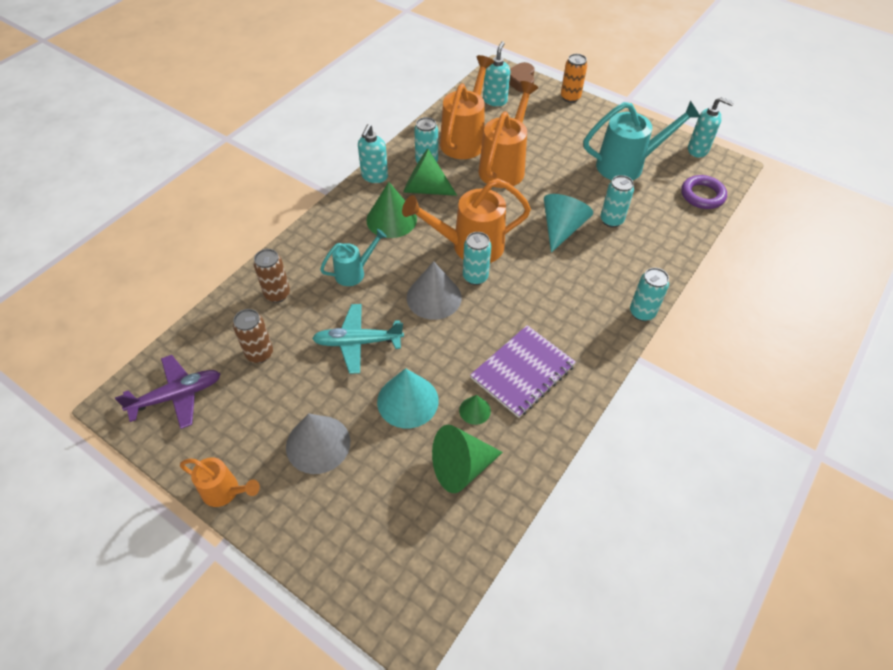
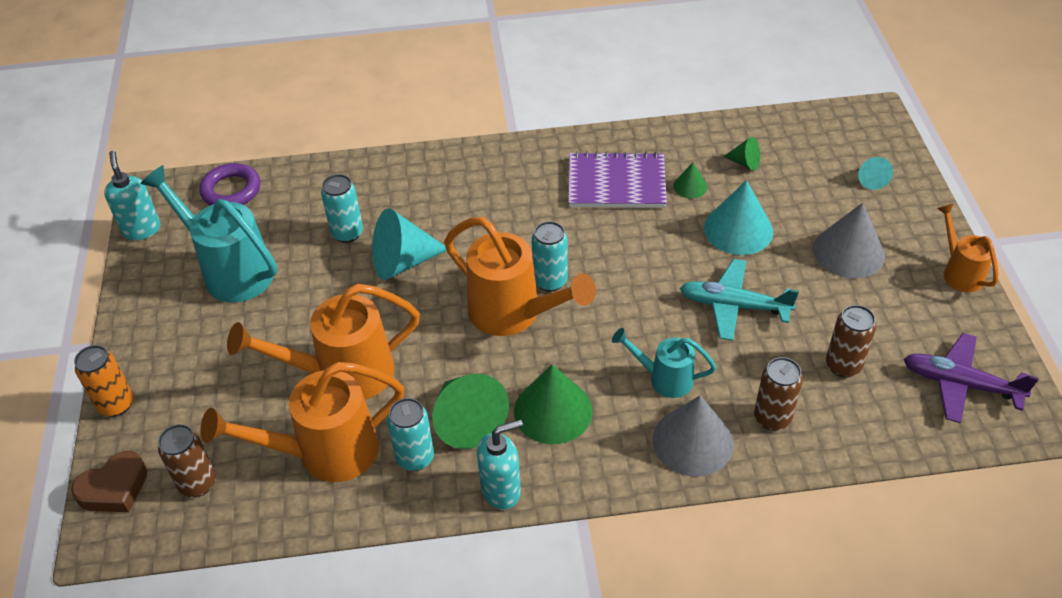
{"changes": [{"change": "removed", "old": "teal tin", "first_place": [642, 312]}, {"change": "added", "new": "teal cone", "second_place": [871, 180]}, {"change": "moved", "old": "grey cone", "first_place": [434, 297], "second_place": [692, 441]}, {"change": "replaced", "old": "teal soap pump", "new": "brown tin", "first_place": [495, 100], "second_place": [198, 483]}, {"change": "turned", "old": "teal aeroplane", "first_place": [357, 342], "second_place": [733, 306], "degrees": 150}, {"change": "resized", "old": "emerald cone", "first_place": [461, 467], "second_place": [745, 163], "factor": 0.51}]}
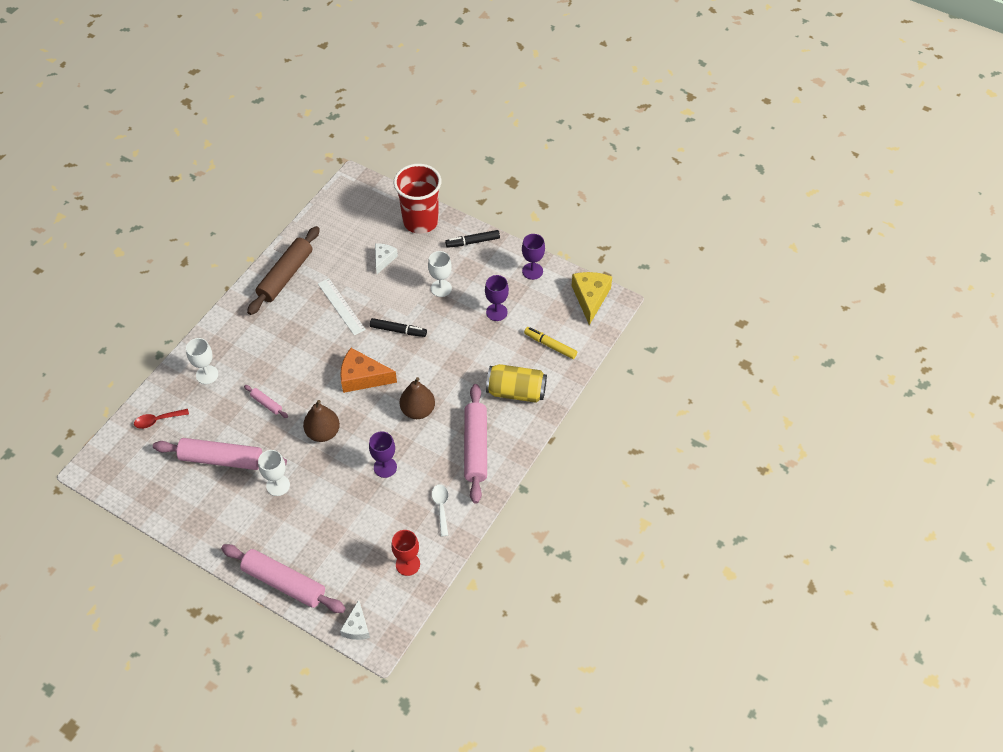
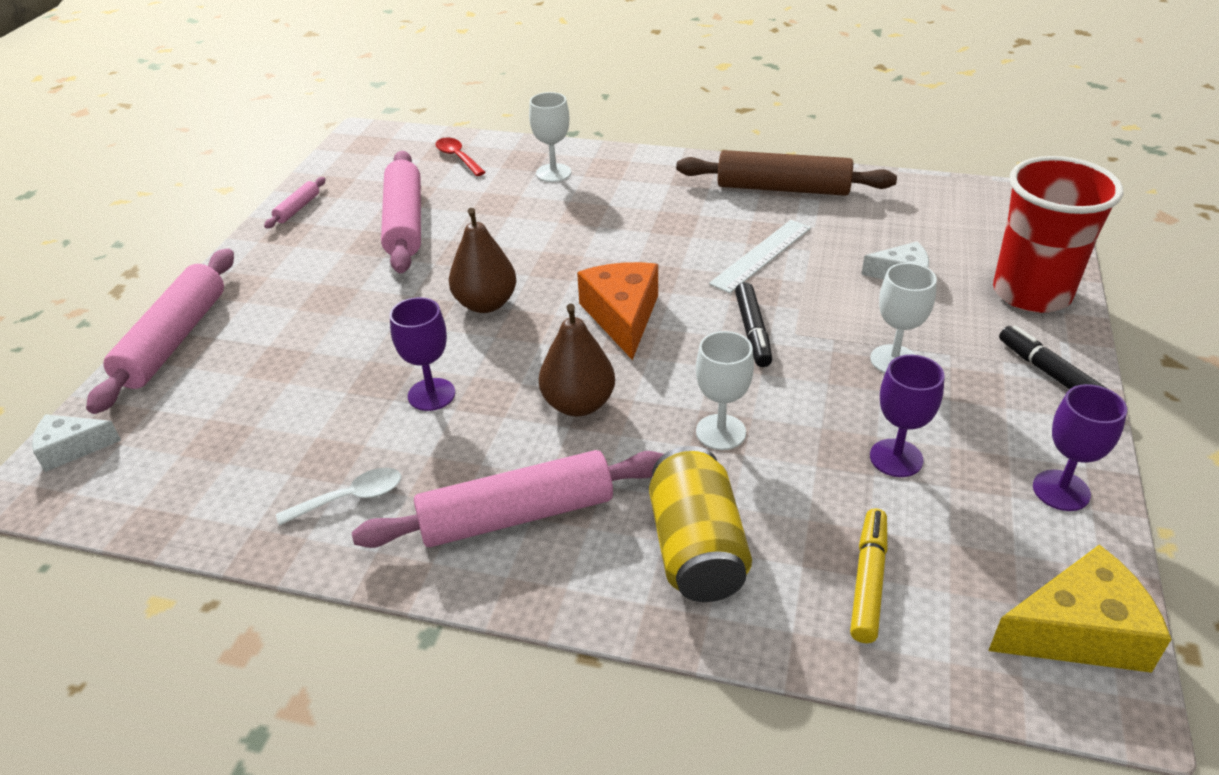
{"changes": [{"change": "removed", "old": "scarlet wine glass", "first_place": [408, 564]}, {"change": "moved", "old": "pink dough roller", "first_place": [266, 404], "second_place": [297, 209]}, {"change": "moved", "old": "pure white wine glass", "first_place": [278, 485], "second_place": [720, 432]}]}
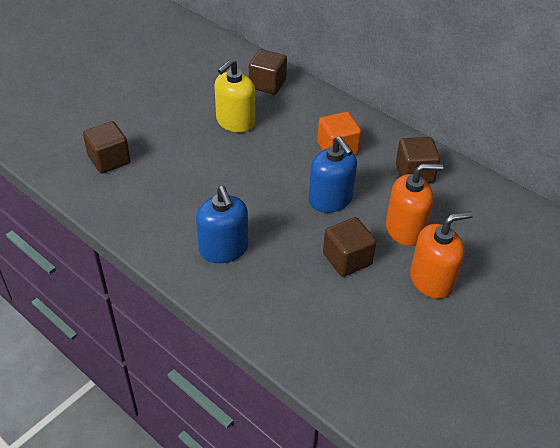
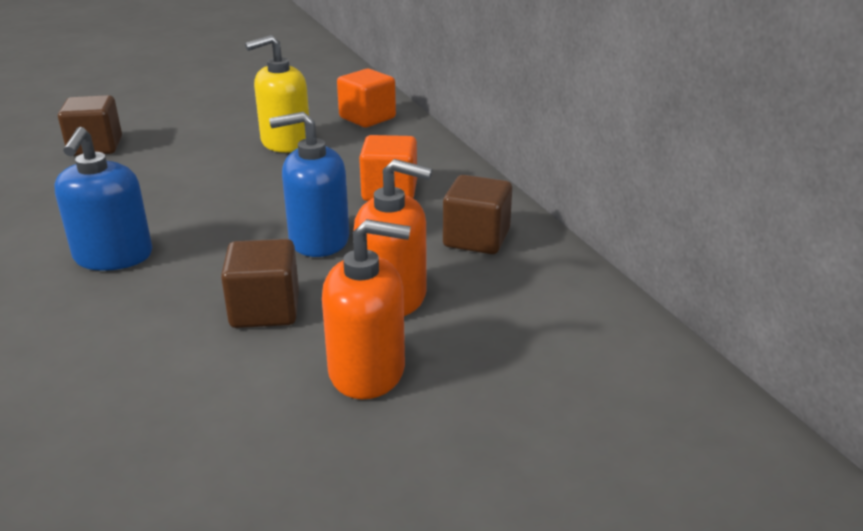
{"changes": [{"change": "recoloured", "old": "brown solid cube", "new": "orange solid cube", "first_place": [267, 84], "second_place": [367, 118]}, {"change": "turned", "old": "royal blue soap pump", "first_place": [330, 200], "second_place": [318, 240], "degrees": 90}]}
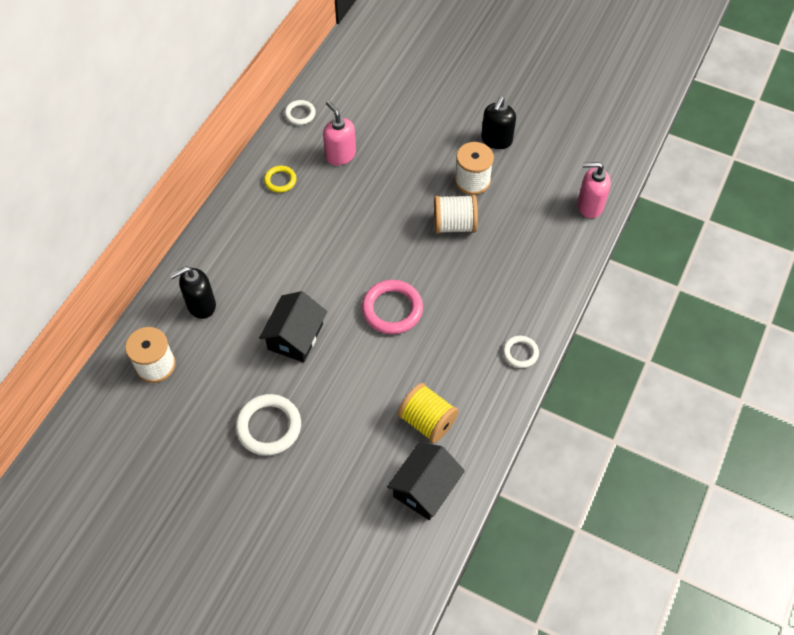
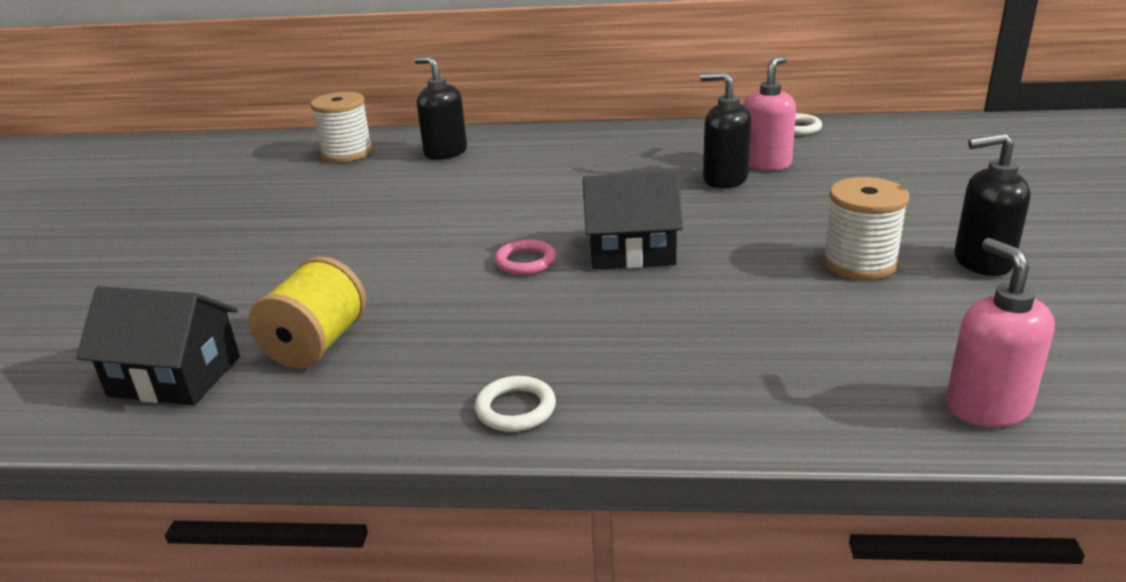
{"changes": [{"change": "removed", "old": "pure white hoop", "first_place": [269, 427]}, {"change": "removed", "old": "bright yellow hoop", "first_place": [280, 180]}, {"change": "removed", "old": "pure white reel of thread", "first_place": [454, 225]}, {"change": "added", "new": "ebony soap pump", "second_place": [724, 179]}, {"change": "moved", "old": "ebony toy house", "first_place": [295, 337], "second_place": [631, 251]}, {"change": "resized", "old": "pink hoop", "first_place": [392, 309], "second_place": [525, 262], "factor": 0.57}]}
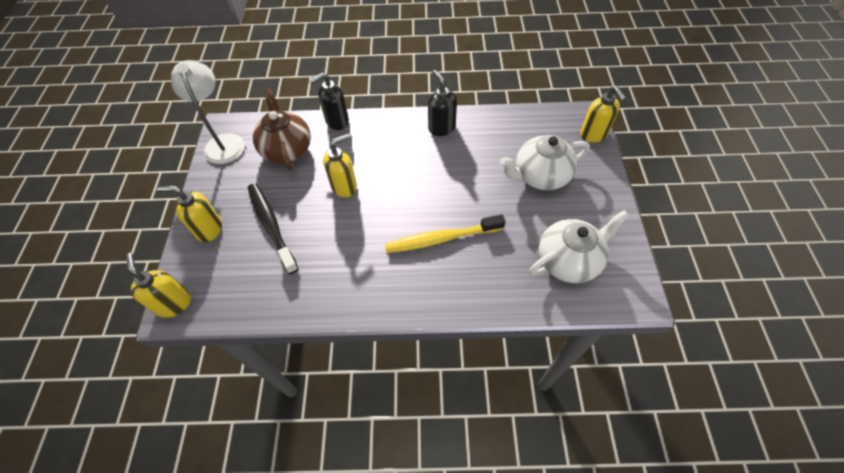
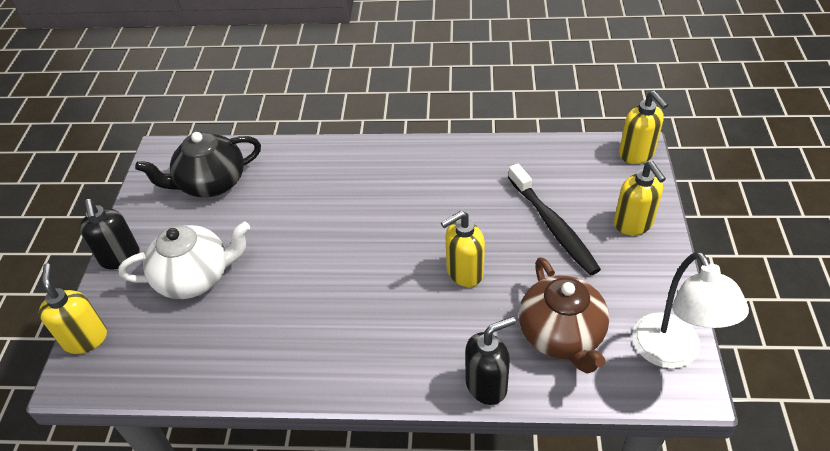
{"changes": [{"change": "removed", "old": "bright yellow toothbrush", "first_place": [441, 238]}, {"change": "moved", "old": "ebony soap pump", "first_place": [441, 128], "second_place": [120, 257]}, {"change": "recoloured", "old": "pure white teapot", "new": "ebony teapot", "first_place": [569, 260], "second_place": [211, 183]}, {"change": "turned", "old": "bright yellow soap pump", "first_place": [209, 229], "second_place": [633, 224], "degrees": 60}]}
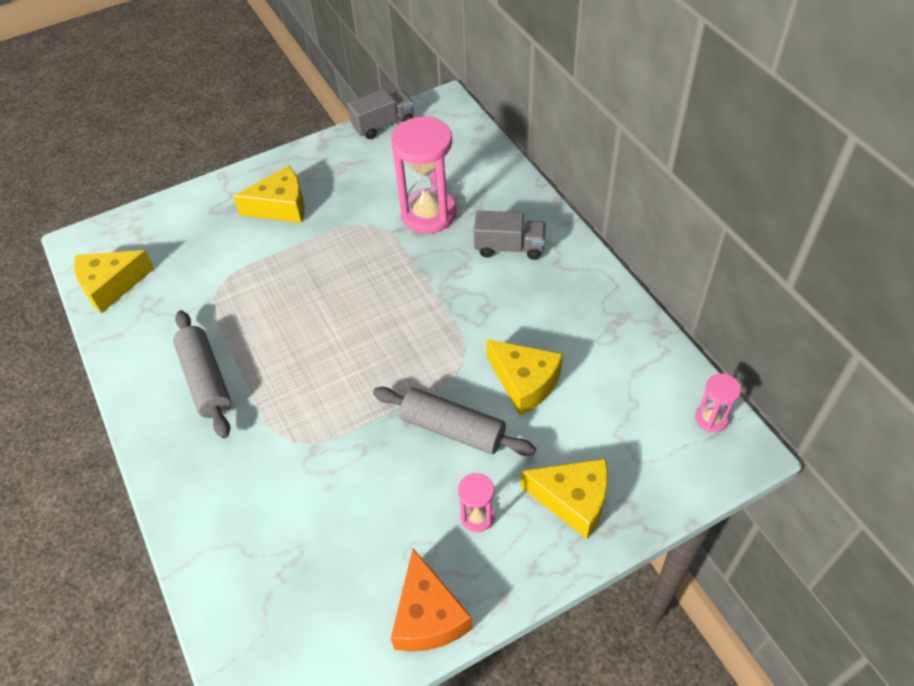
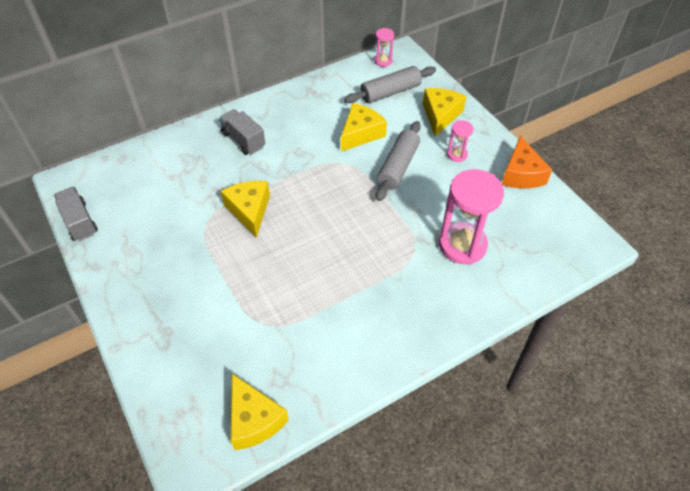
{"changes": [{"change": "moved", "old": "grey dough roller", "first_place": [206, 380], "second_place": [390, 92]}, {"change": "moved", "old": "bright yellow piece of cheese", "first_place": [281, 206], "second_place": [249, 210]}, {"change": "moved", "old": "pink sand timer", "first_place": [428, 214], "second_place": [462, 245]}, {"change": "turned", "old": "orange piece of cheese", "first_place": [428, 616], "second_place": [521, 174], "degrees": 105}, {"change": "turned", "old": "grey toy truck", "first_place": [509, 247], "second_place": [243, 140], "degrees": -45}]}
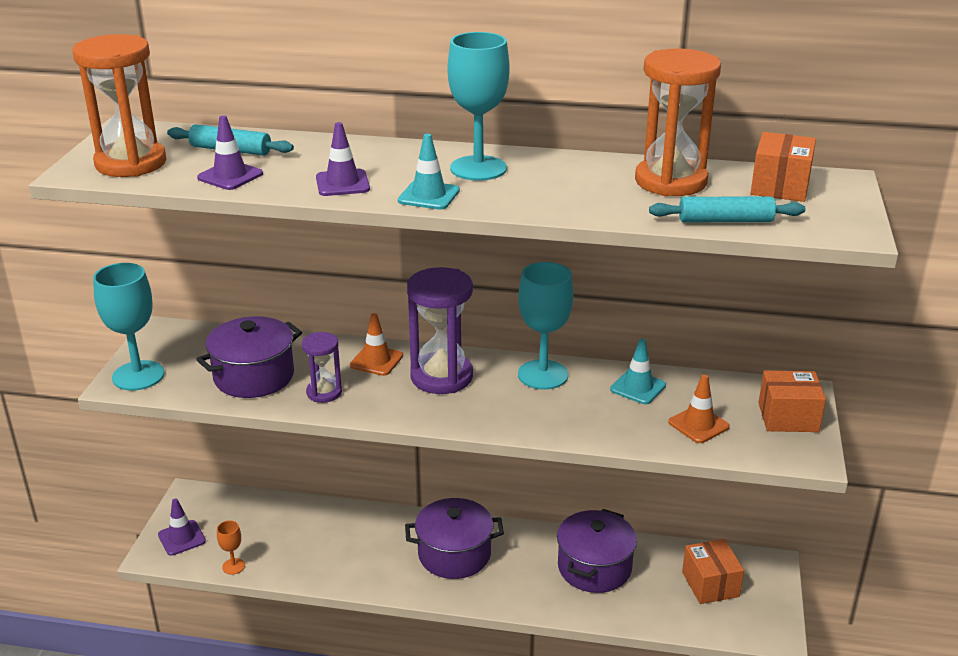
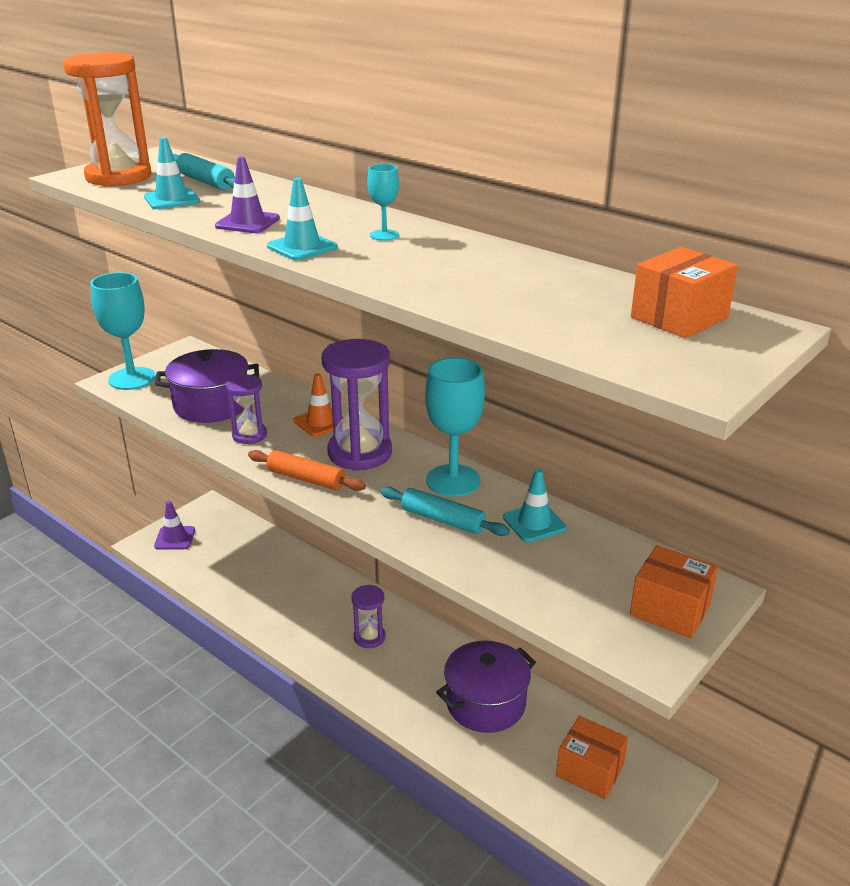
{"changes": [{"change": "removed", "old": "orange wine glass", "first_place": [233, 566]}, {"change": "removed", "old": "orange sand timer", "first_place": [670, 181]}, {"change": "removed", "old": "orange traffic cone", "first_place": [698, 424]}, {"change": "added", "new": "orange dough roller", "second_place": [306, 479]}, {"change": "moved", "old": "teal dough roller", "first_place": [725, 221], "second_place": [443, 520]}, {"change": "replaced", "old": "violet stockpot", "new": "violet sand timer", "first_place": [454, 554], "second_place": [369, 637]}, {"change": "recoloured", "old": "violet traffic cone", "new": "teal traffic cone", "first_place": [230, 176], "second_place": [172, 199]}, {"change": "turned", "old": "orange parcel", "first_place": [710, 584], "second_place": [590, 770], "degrees": -75}, {"change": "resized", "old": "teal wine glass", "first_place": [478, 168], "second_place": [384, 235], "factor": 0.48}]}
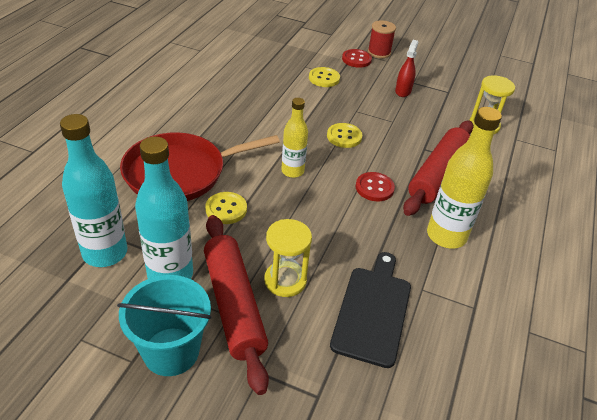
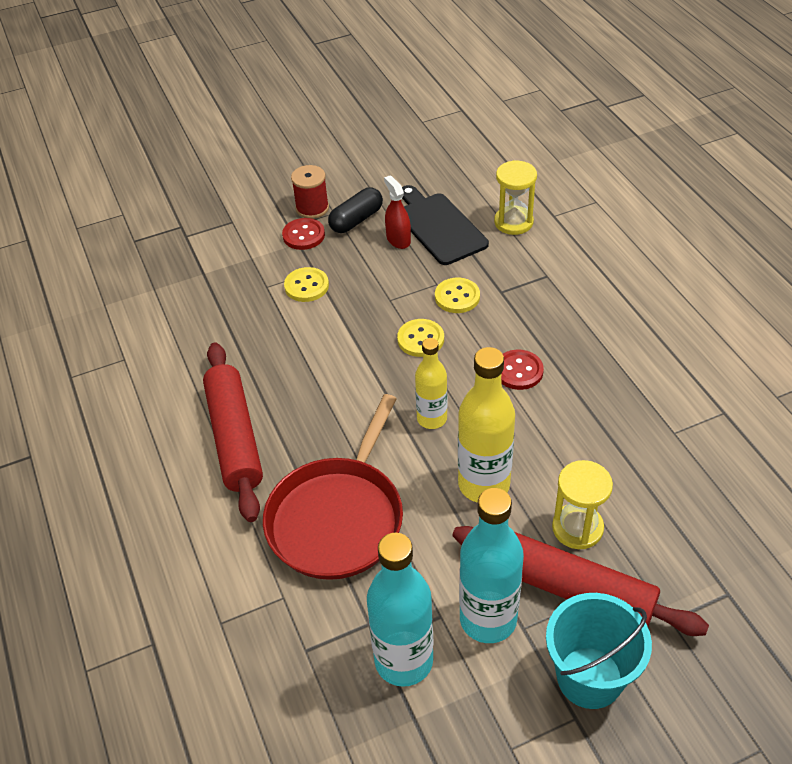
{"changes": [{"change": "added", "new": "ebony pill", "second_place": [356, 220]}, {"change": "moved", "old": "bright yellow shirt button", "first_place": [226, 209], "second_place": [457, 297]}, {"change": "moved", "old": "ebony cutting board", "first_place": [372, 311], "second_place": [439, 226]}, {"change": "moved", "old": "scarlet dough roller", "first_place": [438, 174], "second_place": [235, 437]}, {"change": "moved", "old": "bright yellow bottle", "first_place": [446, 236], "second_place": [484, 484]}]}
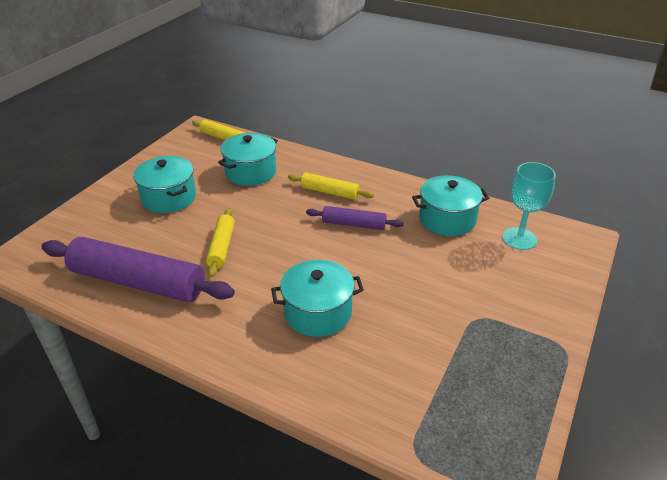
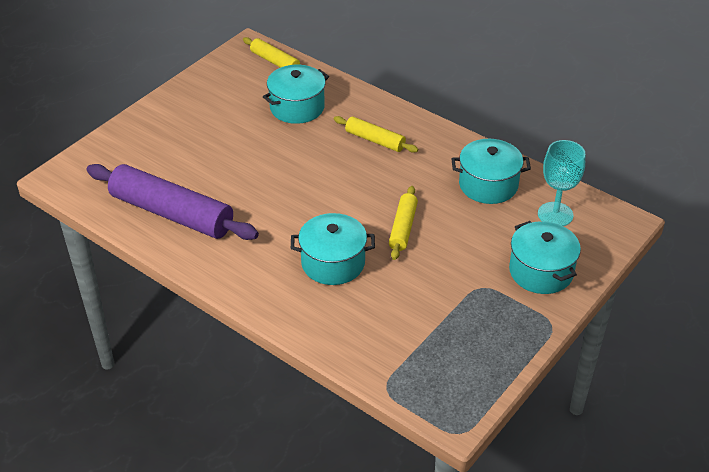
{"changes": [{"change": "removed", "old": "violet dough roller", "first_place": [354, 224]}, {"change": "moved", "old": "teal stockpot", "first_place": [169, 198], "second_place": [541, 271]}, {"change": "moved", "old": "bright yellow dough roller", "first_place": [221, 247], "second_place": [403, 228]}]}
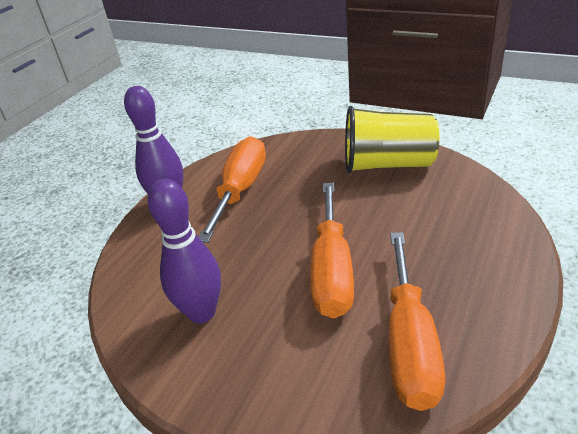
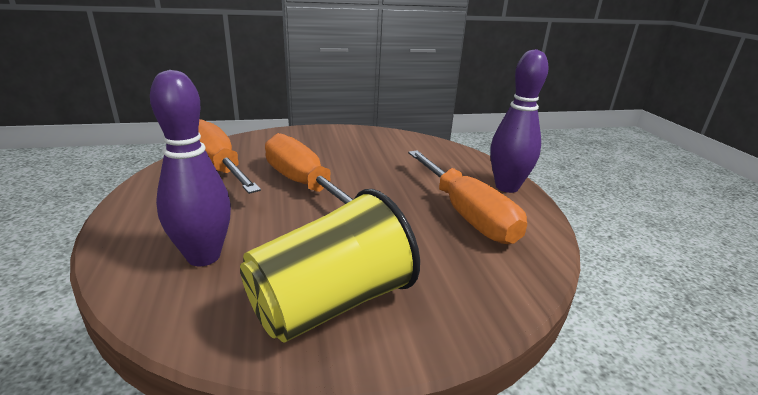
{"changes": [{"change": "moved", "old": "violet bowling pin", "first_place": [202, 312], "second_place": [203, 256]}]}
